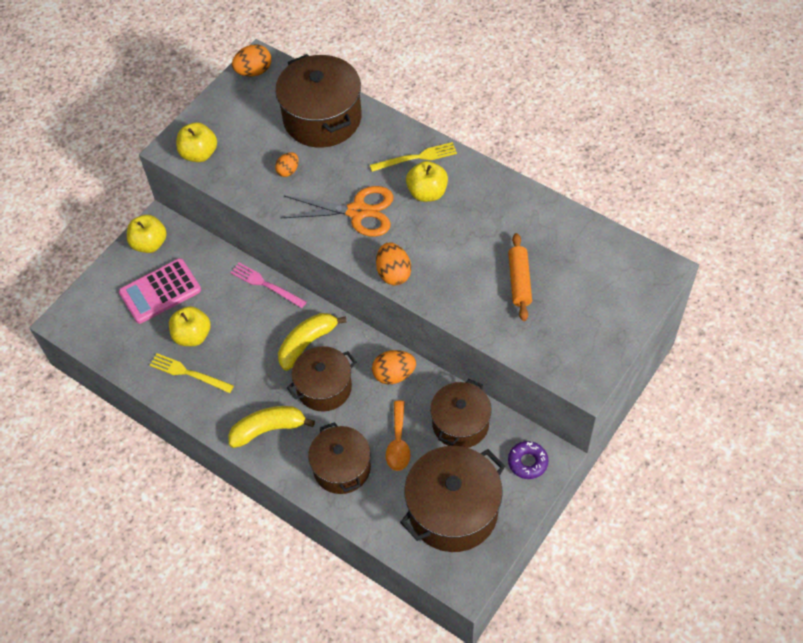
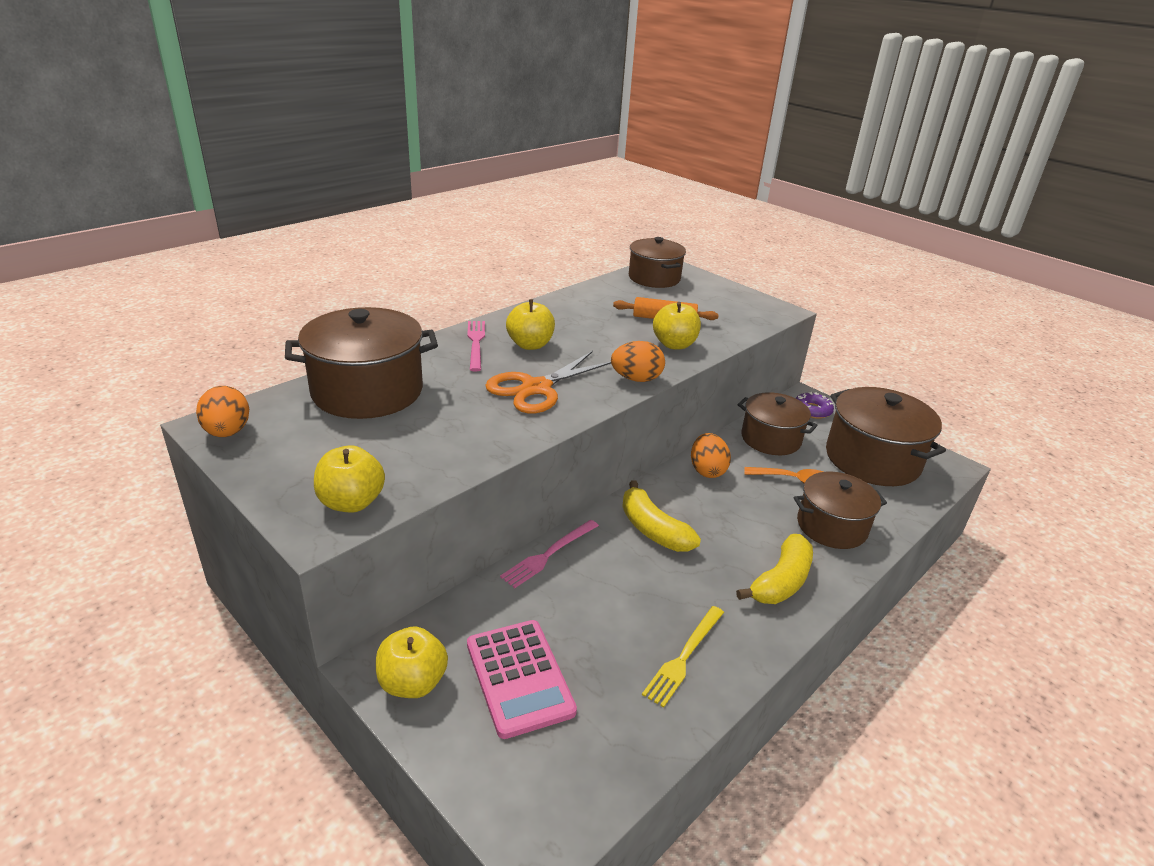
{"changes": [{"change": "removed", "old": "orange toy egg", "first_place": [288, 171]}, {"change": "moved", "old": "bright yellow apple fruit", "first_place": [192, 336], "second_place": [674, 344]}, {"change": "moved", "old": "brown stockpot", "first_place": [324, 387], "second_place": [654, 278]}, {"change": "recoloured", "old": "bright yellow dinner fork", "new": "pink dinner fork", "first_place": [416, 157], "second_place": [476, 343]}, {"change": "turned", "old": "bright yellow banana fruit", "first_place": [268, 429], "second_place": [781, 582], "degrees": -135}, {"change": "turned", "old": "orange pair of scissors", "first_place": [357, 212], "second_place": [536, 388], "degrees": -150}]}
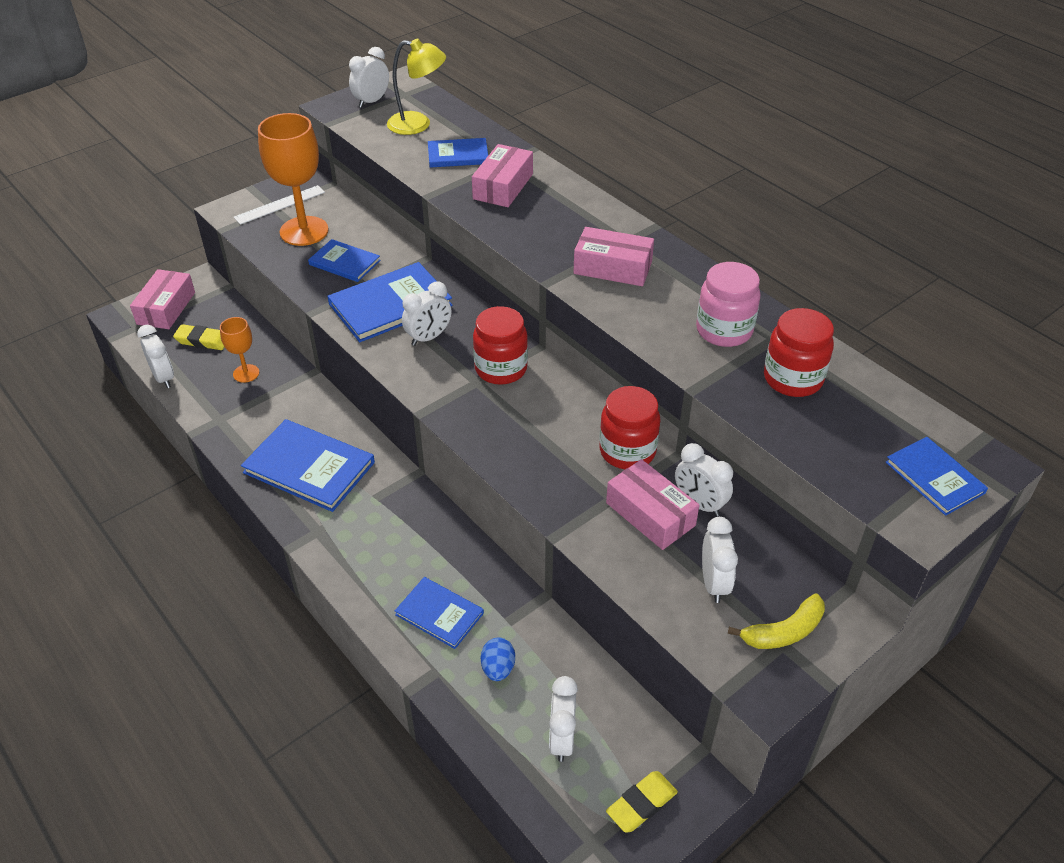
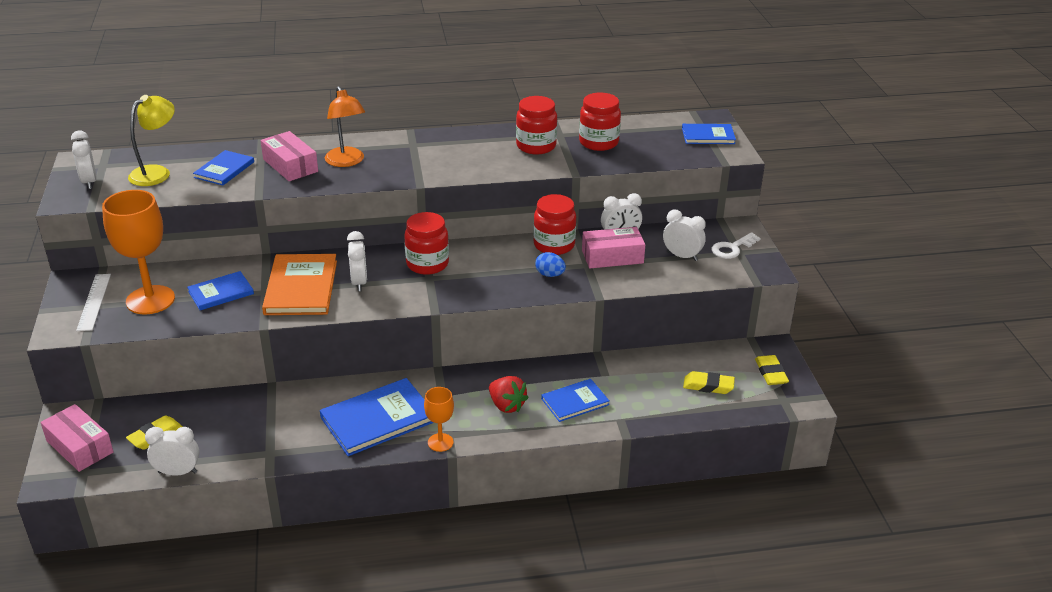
{"changes": [{"change": "removed", "old": "pink parcel", "first_place": [612, 268]}, {"change": "added", "new": "orange reading lamp", "second_place": [347, 162]}, {"change": "added", "new": "scarlet strawberry", "second_place": [506, 405]}, {"change": "moved", "old": "orange wine glass", "first_place": [246, 373], "second_place": [440, 442]}, {"change": "moved", "old": "royal blue toy egg", "first_place": [498, 668], "second_place": [550, 275]}, {"change": "replaced", "old": "pure white clock", "new": "bright yellow gum eraser", "first_place": [562, 739], "second_place": [708, 386]}, {"change": "replaced", "old": "bright yellow banana fruit", "new": "pure white key", "first_place": [784, 632], "second_place": [732, 248]}, {"change": "recoloured", "old": "royal blue book", "new": "orange book", "first_place": [390, 305], "second_place": [301, 287]}, {"change": "recoloured", "old": "pink jar", "new": "scarlet jar", "first_place": [724, 330], "second_place": [536, 146]}]}
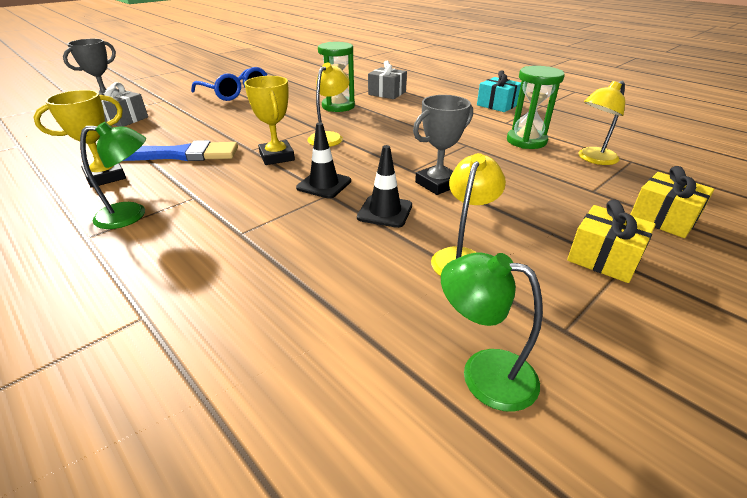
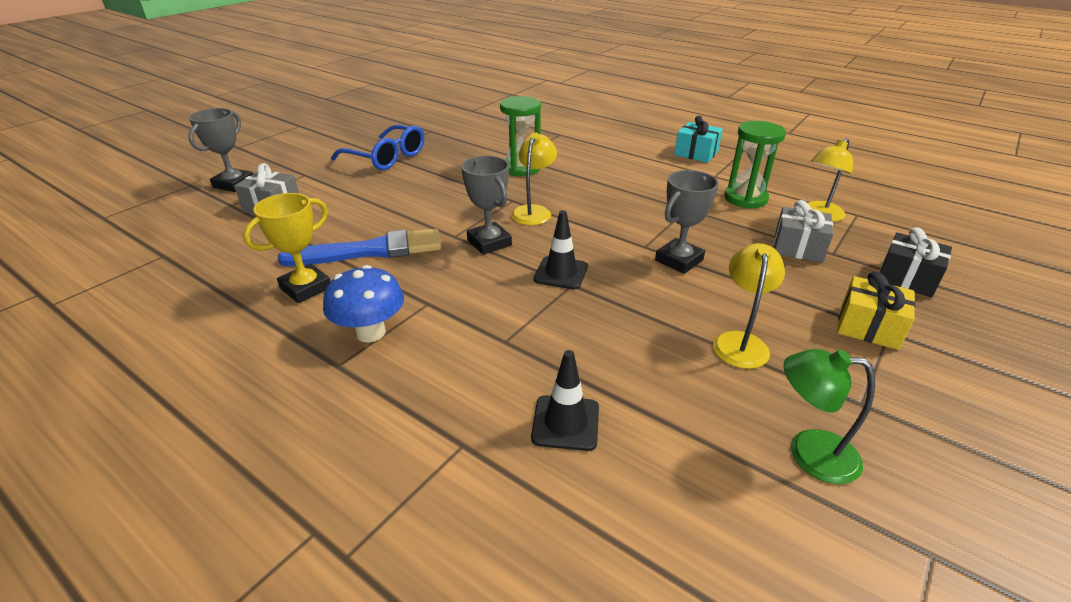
{"changes": [{"change": "moved", "old": "ebony traffic cone", "first_place": [385, 211], "second_place": [565, 423]}, {"change": "moved", "old": "grey gift", "first_place": [387, 93], "second_place": [798, 248]}, {"change": "replaced", "old": "emerald reading lamp", "new": "royal blue mushroom", "first_place": [131, 215], "second_place": [370, 332]}, {"change": "recoloured", "old": "bright yellow award cup", "new": "grey award cup", "first_place": [277, 157], "second_place": [489, 243]}, {"change": "recoloured", "old": "bright yellow gift", "new": "ebony gift", "first_place": [663, 219], "second_place": [907, 278]}]}
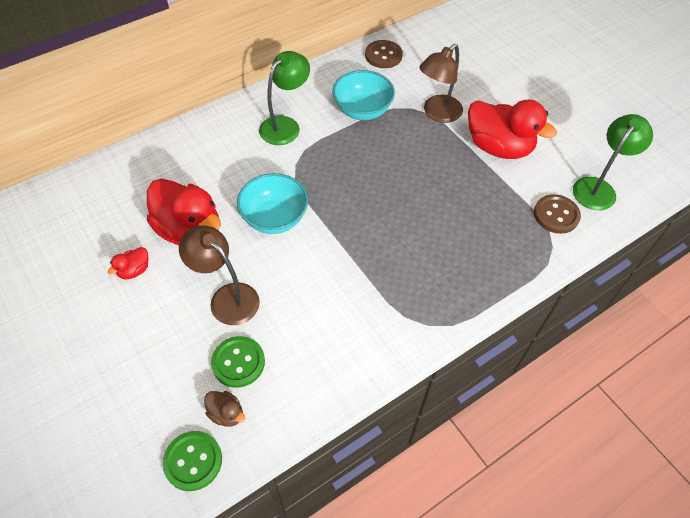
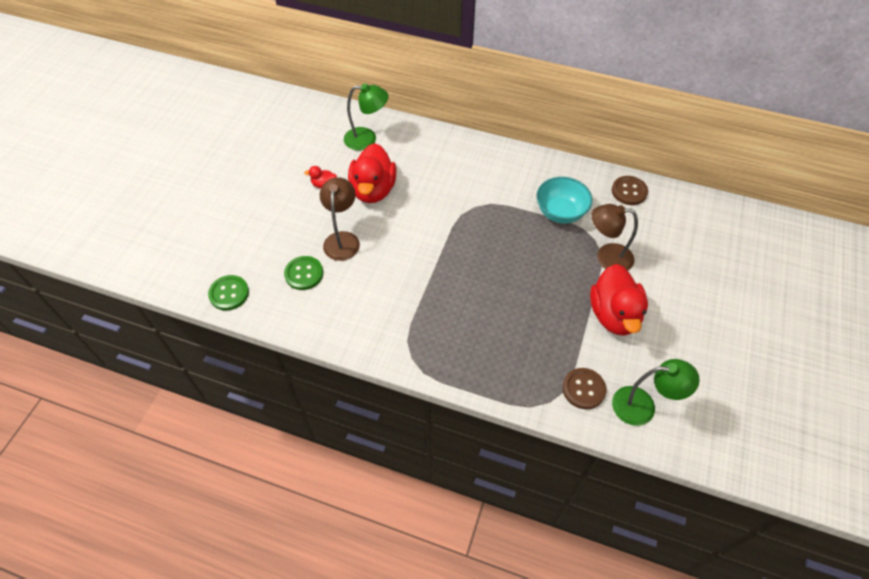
{"changes": [{"change": "removed", "old": "brown duck", "first_place": [226, 413]}, {"change": "removed", "old": "teal deep dish", "first_place": [274, 218]}, {"change": "moved", "old": "emerald reading lamp", "first_place": [285, 125], "second_place": [367, 139]}]}
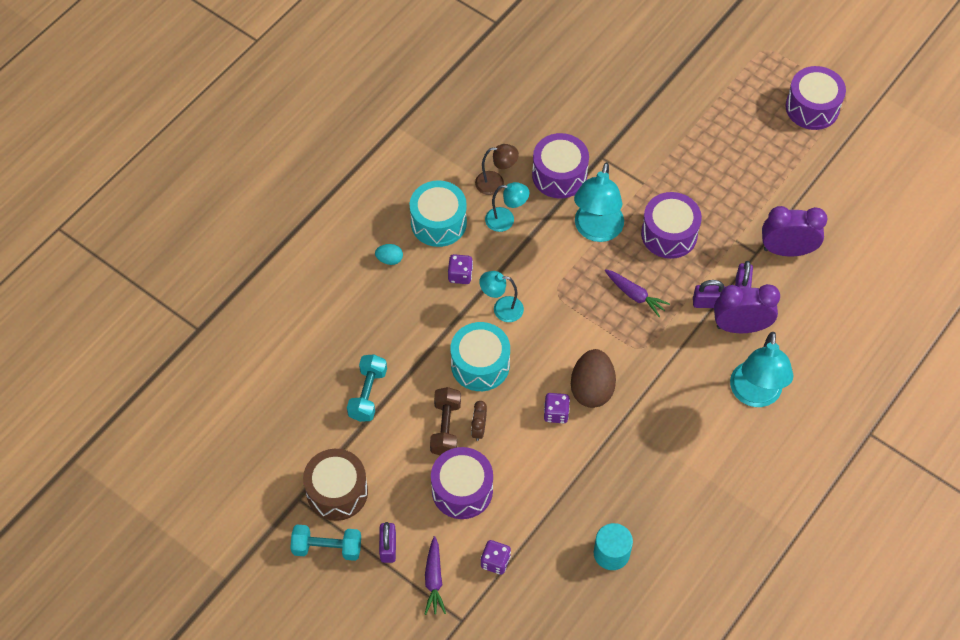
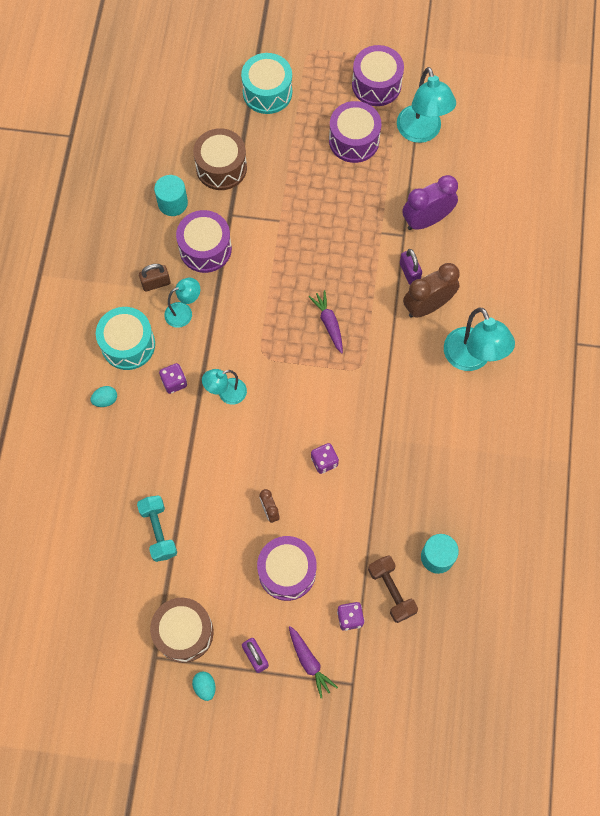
{"changes": [{"change": "removed", "old": "brown toy egg", "first_place": [592, 389]}, {"change": "removed", "old": "violet lock", "first_place": [707, 303]}, {"change": "added", "new": "teal cylinder", "second_place": [172, 203]}, {"change": "added", "new": "brown drum", "second_place": [221, 167]}, {"change": "moved", "old": "brown free weight", "first_place": [446, 428], "second_place": [391, 591]}, {"change": "moved", "old": "teal drum", "first_place": [480, 365], "second_place": [267, 92]}, {"change": "moved", "old": "teal reading lamp", "first_place": [596, 231], "second_place": [421, 132]}, {"change": "moved", "old": "violet drum", "first_place": [669, 234], "second_place": [354, 140]}, {"change": "replaced", "old": "teal free weight", "new": "teal toy egg", "first_place": [327, 548], "second_place": [205, 686]}, {"change": "replaced", "old": "brown reading lamp", "new": "brown lock", "first_place": [496, 183], "second_place": [156, 283]}, {"change": "recoloured", "old": "violet clock", "new": "brown clock", "first_place": [740, 327], "second_place": [427, 306]}, {"change": "turned", "old": "violet toy carrot", "first_place": [635, 295], "second_place": [329, 323], "degrees": -120}]}
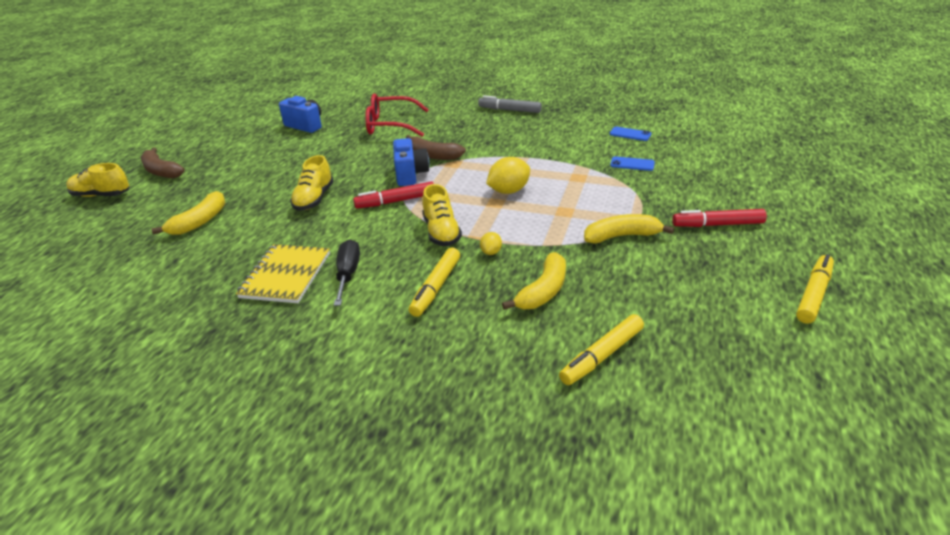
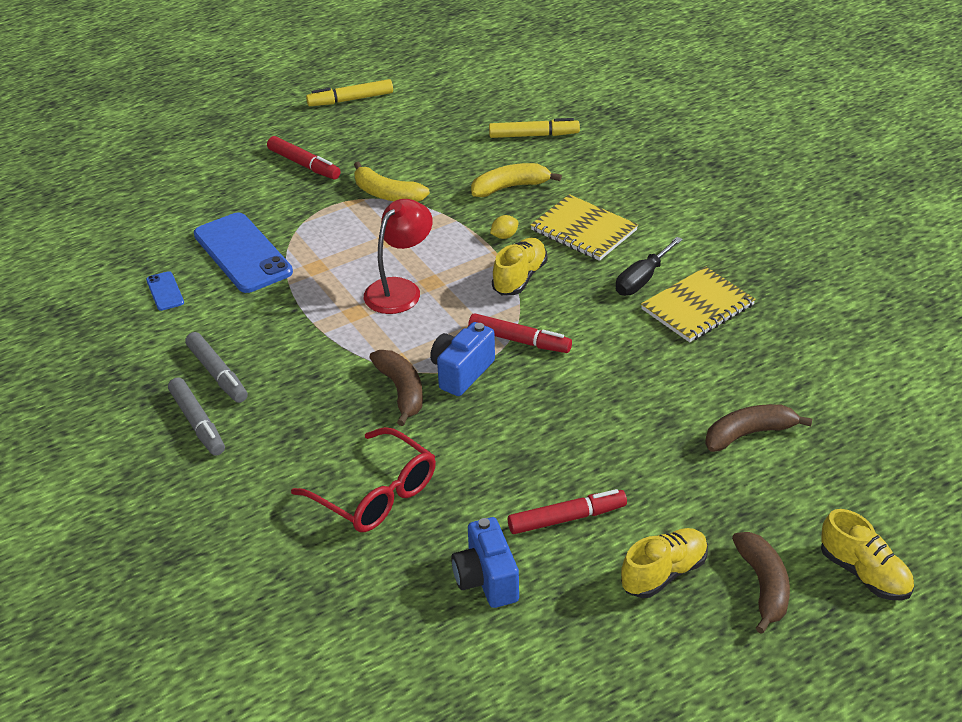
{"changes": [{"change": "added", "new": "grey marker pen", "second_place": [217, 374]}, {"change": "added", "new": "scarlet marker pen", "second_place": [567, 518]}, {"change": "moved", "old": "bright yellow sneaker", "first_place": [314, 199], "second_place": [664, 574]}, {"change": "replaced", "old": "bright yellow marker pen", "new": "bright yellow notepad", "first_place": [436, 287], "second_place": [583, 230]}, {"change": "replaced", "old": "bright yellow citrus fruit", "new": "scarlet reading lamp", "first_place": [508, 191], "second_place": [400, 289]}, {"change": "recoloured", "old": "bright yellow banana fruit", "new": "brown banana fruit", "first_place": [199, 221], "second_place": [749, 434]}, {"change": "resized", "old": "royal blue smartphone", "first_place": [632, 164], "second_place": [242, 253], "factor": 2.21}]}
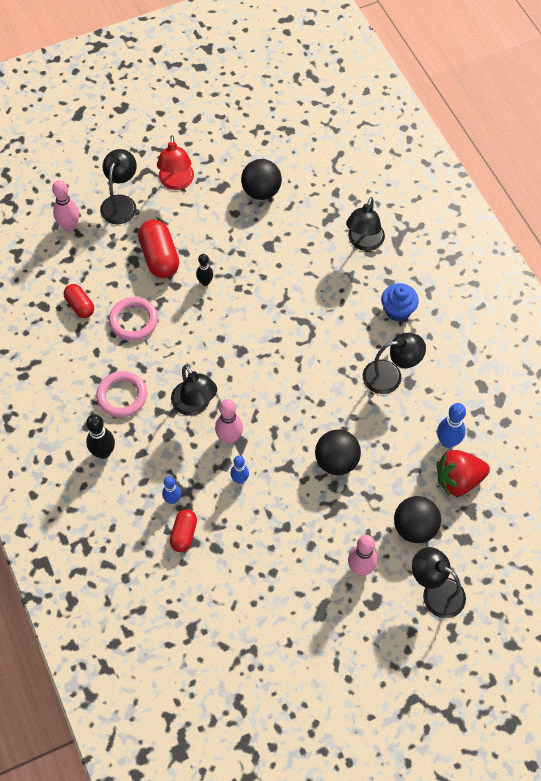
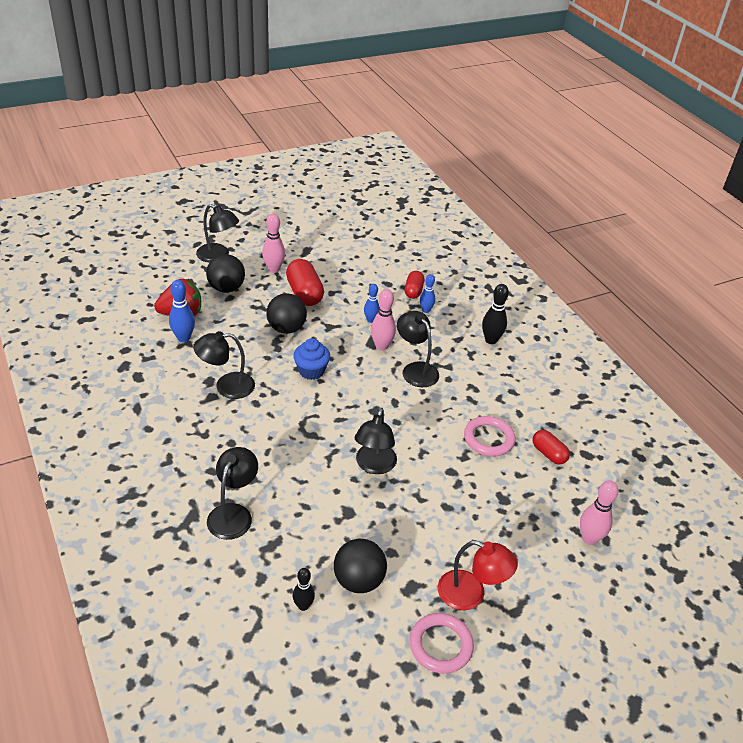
{"changes": [{"change": "moved", "old": "pink hoop", "first_place": [122, 396], "second_place": [440, 645]}, {"change": "moved", "old": "ebony reading lamp", "first_place": [121, 203], "second_place": [374, 466]}, {"change": "moved", "old": "scarlet pill", "first_place": [159, 257], "second_place": [304, 293]}, {"change": "moved", "old": "ebony bowling pin", "first_place": [205, 282], "second_place": [303, 606]}, {"change": "moved", "old": "royal blue muffin", "first_place": [397, 310], "second_place": [311, 371]}, {"change": "turned", "old": "scarlet reading lamp", "first_place": [176, 182], "second_place": [471, 594], "degrees": 120}]}
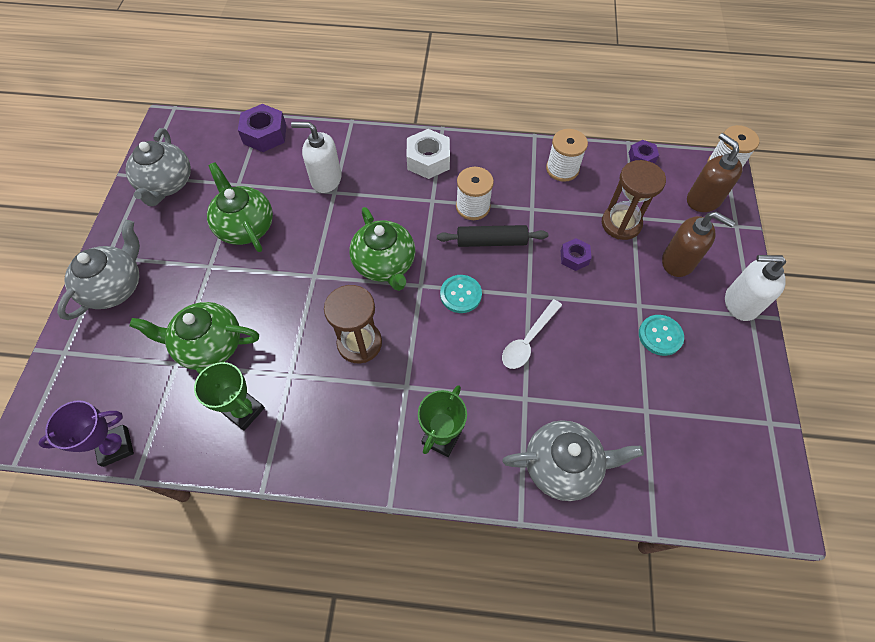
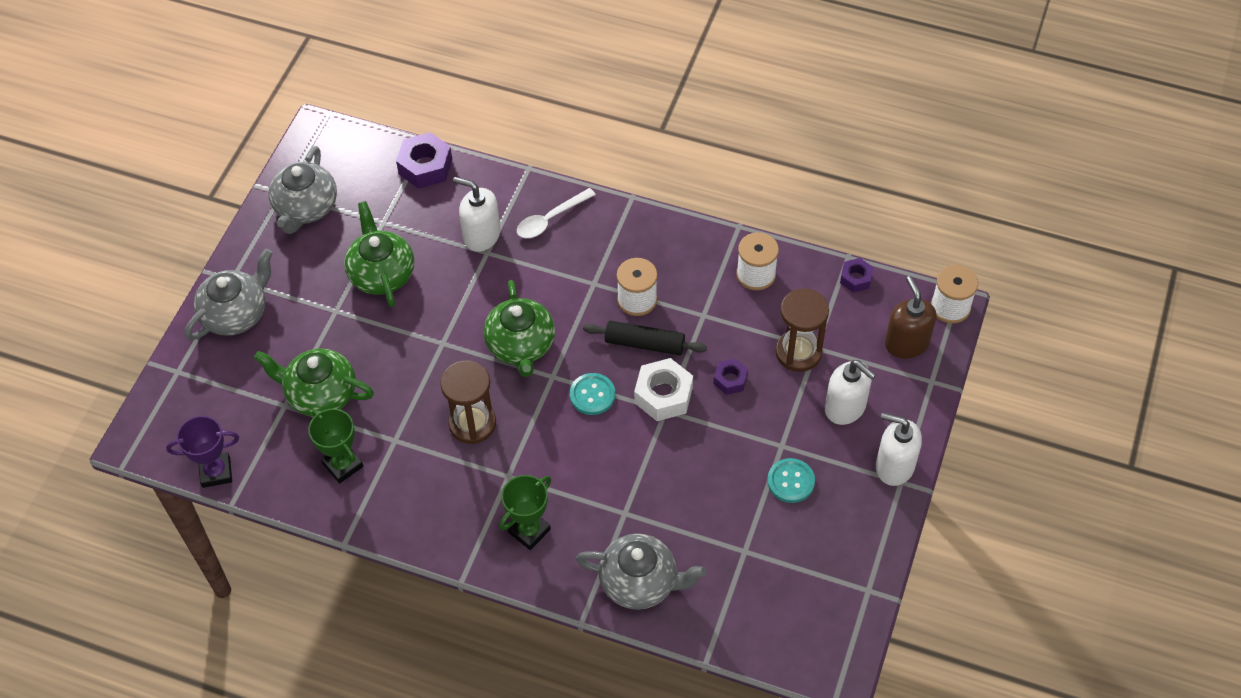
{"changes": [{"change": "moved", "old": "pure white nut", "first_place": [428, 160], "second_place": [663, 395]}, {"change": "moved", "old": "pure white teaspoon", "first_place": [528, 340], "second_place": [550, 219]}, {"change": "recoloured", "old": "brown soap pump", "new": "pure white soap pump", "first_place": [678, 261], "second_place": [845, 408]}]}
